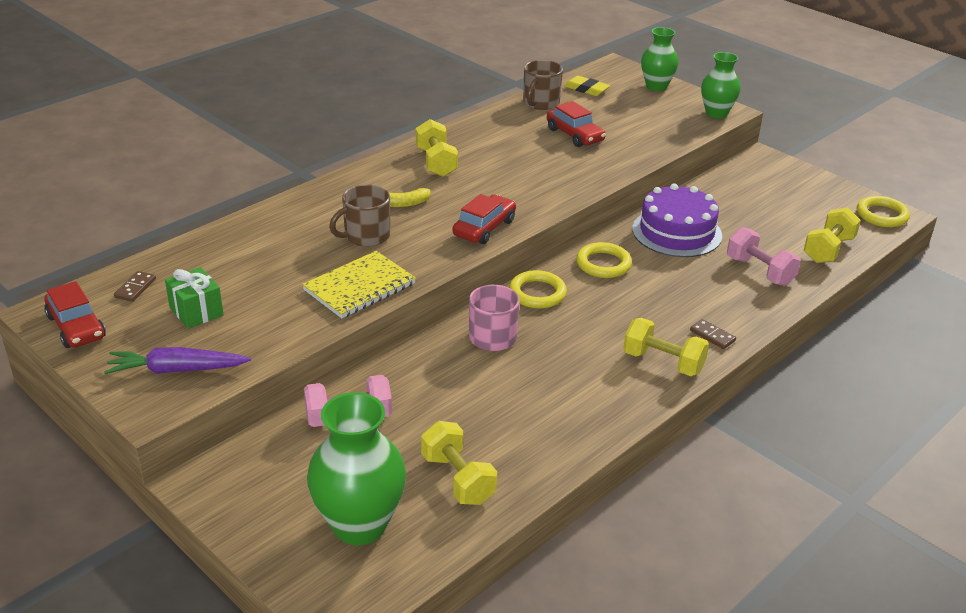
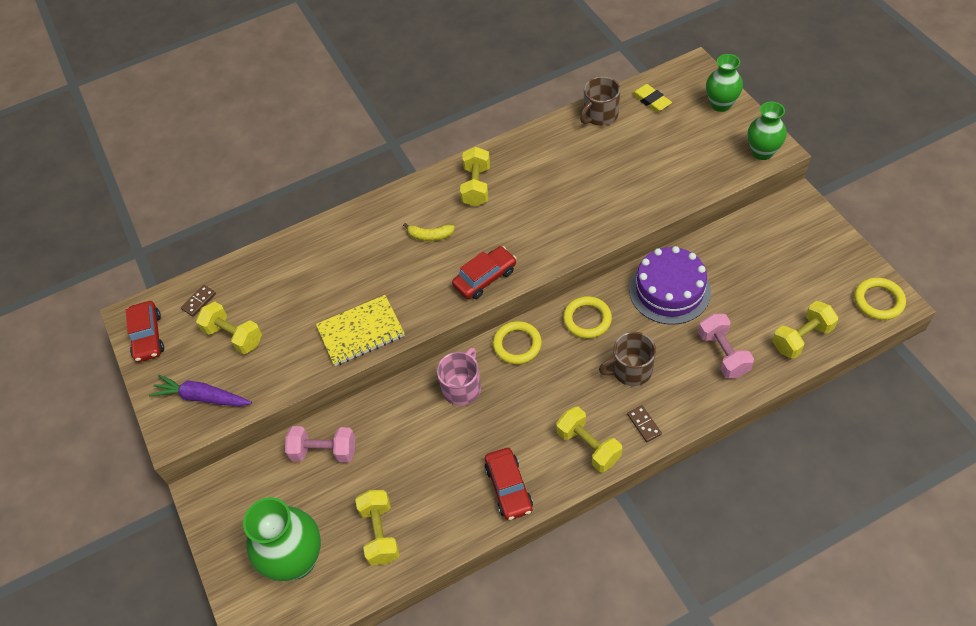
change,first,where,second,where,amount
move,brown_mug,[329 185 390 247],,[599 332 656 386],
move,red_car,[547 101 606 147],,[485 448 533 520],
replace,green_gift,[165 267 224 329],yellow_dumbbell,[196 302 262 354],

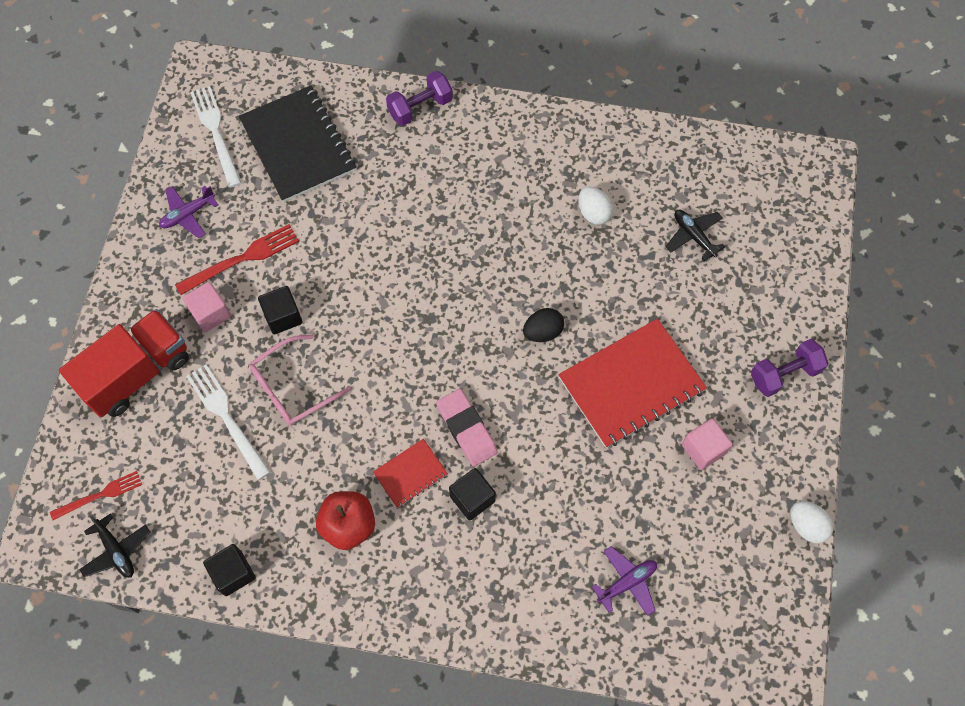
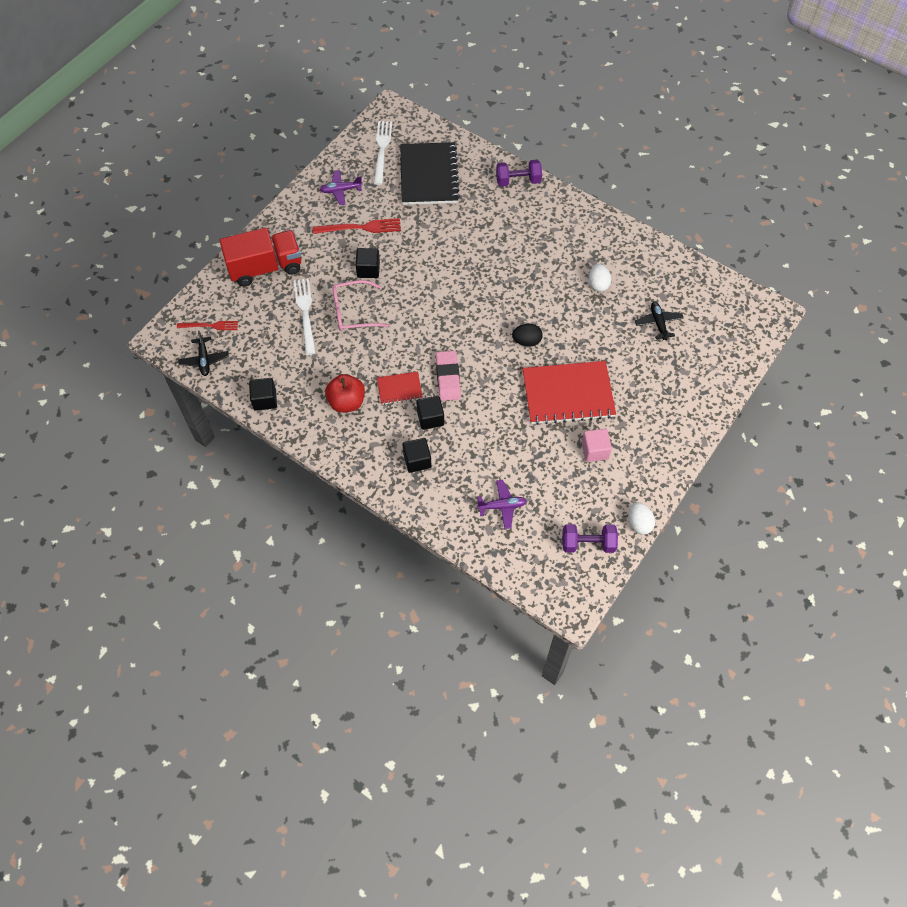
change,first,where,second,where,amount
delete,pink_cube,[183 282 231 332],,,
insert,,,black_cube,[402 438 431 473],
move,purple_dumbbell,[751 339 828 397],,[562 524 618 553],

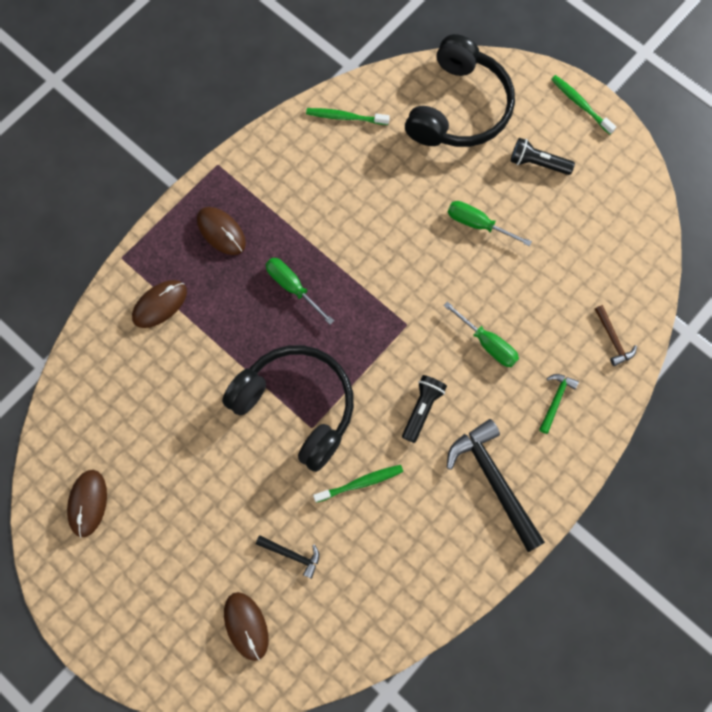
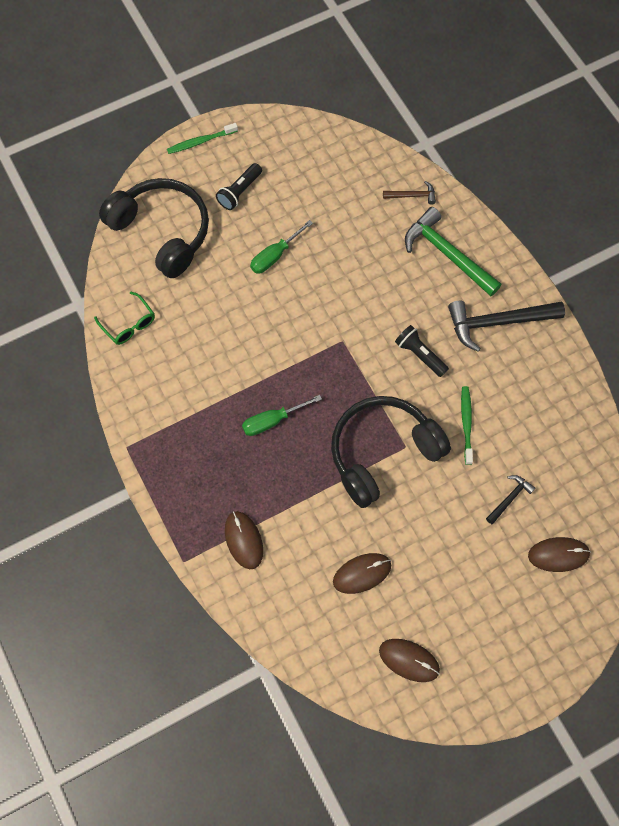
change,first,where,second,where,amount
delete,green_screwdriver,[443 301 519 367],,,
move,brown_mouse,[197 207 246 255],,[333 553 391 594],
replace,green_toothbrush,[306 108 390 125],green_glasses,[94 292 155 345],
resize,green_hammer,[539 374 579 434],,[405 207 501 296],x2.05

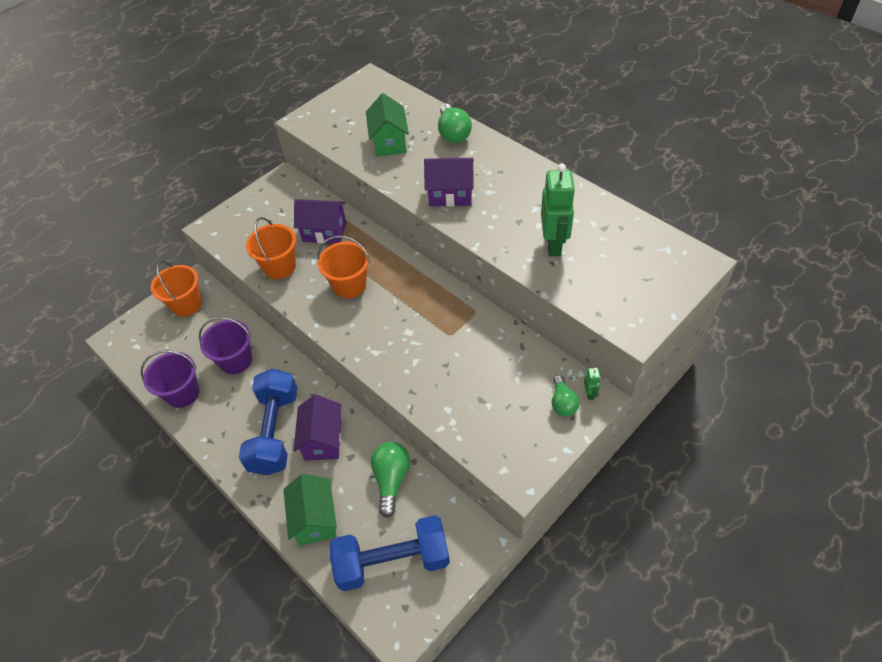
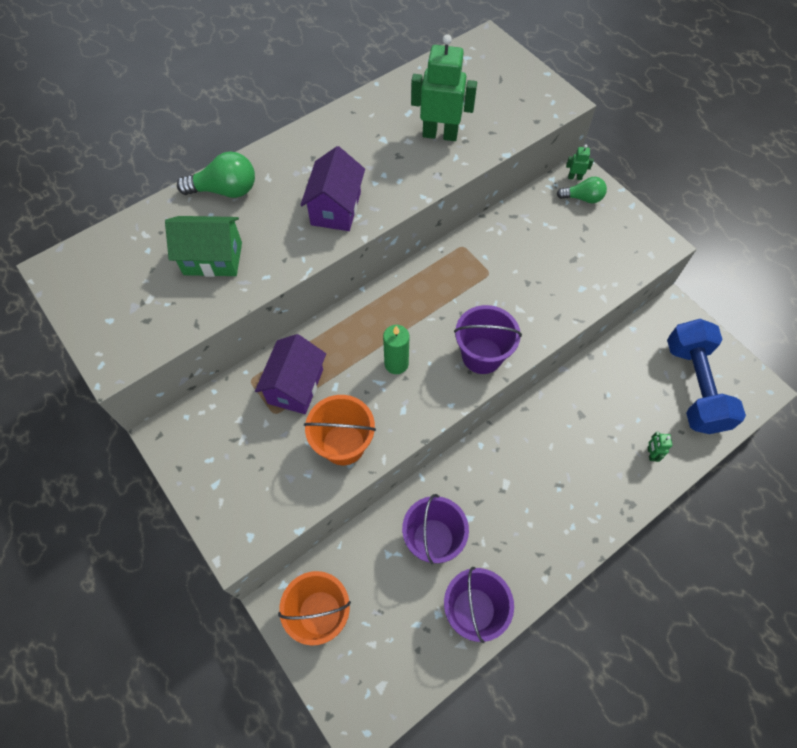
change,first,where,second,where,amount
delete,blue_dumbbell,[239 369 298 475],,,
delete,purple_house,[294 395 341 461],,,
delete,green_light_bulb,[371 442 410 518],,,
insert,,,purple_bucket,[454 305 522 374],
replace,green_house,[283 474 337 546],green_robot,[647 432 672 462],
replace,orange_bucket,[317 236 370 298],green_candle,[383 325 409 374],

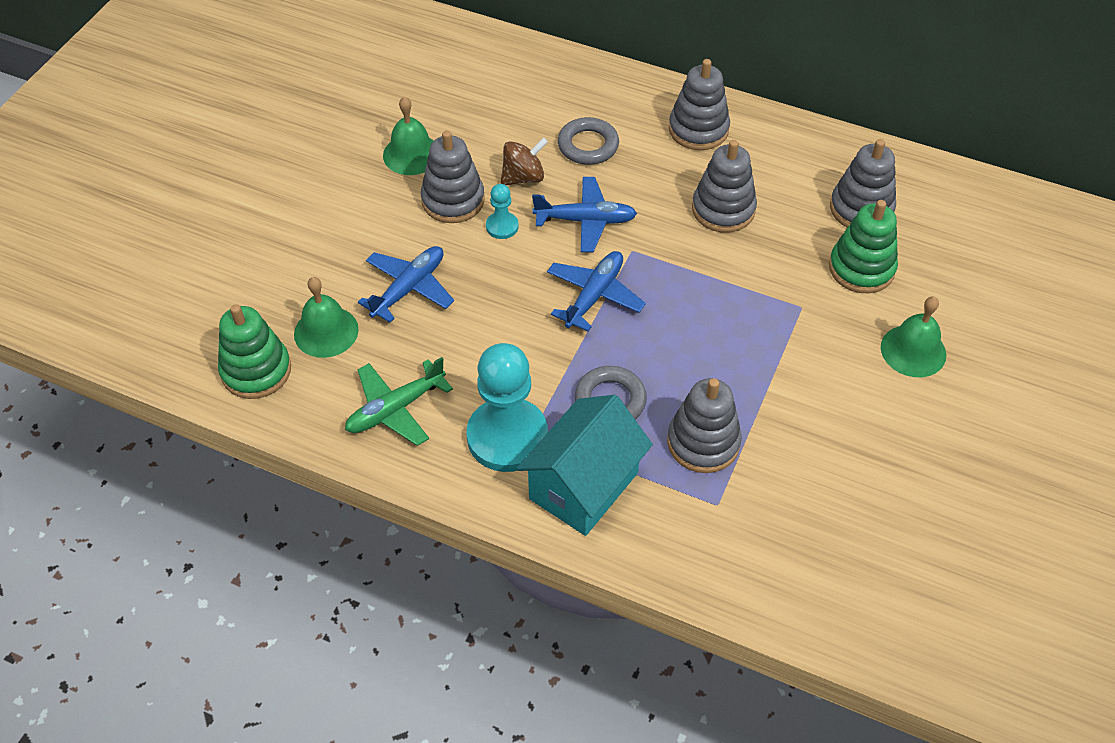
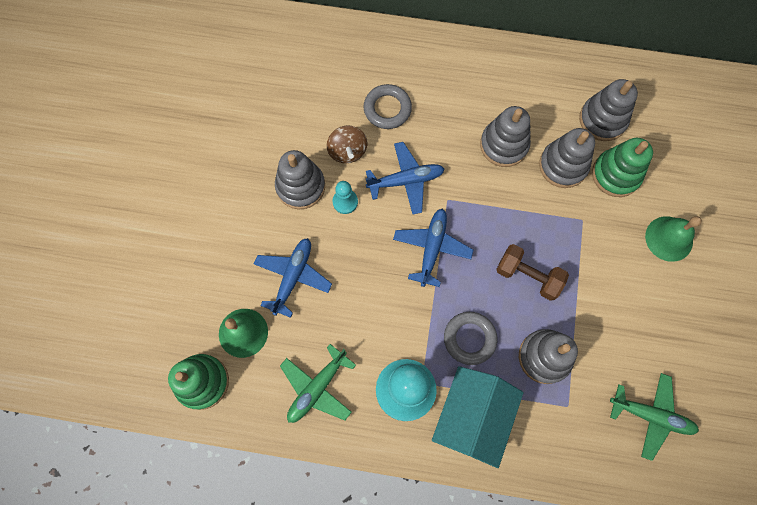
change,first,where,second,where,amount
delete,green_bell,[383 97 434 175],,,
insert,,,brown_dumbbell,[496 244 569 301],
insert,,,green_plane,[610 373 699 461],
move,grey_stacking_toy,[669 59 730 150],,[539 128 595 188],
rotate,brown_spinning_top,[501 137 548 185],,[327 125 368 163],120 degrees clockwise

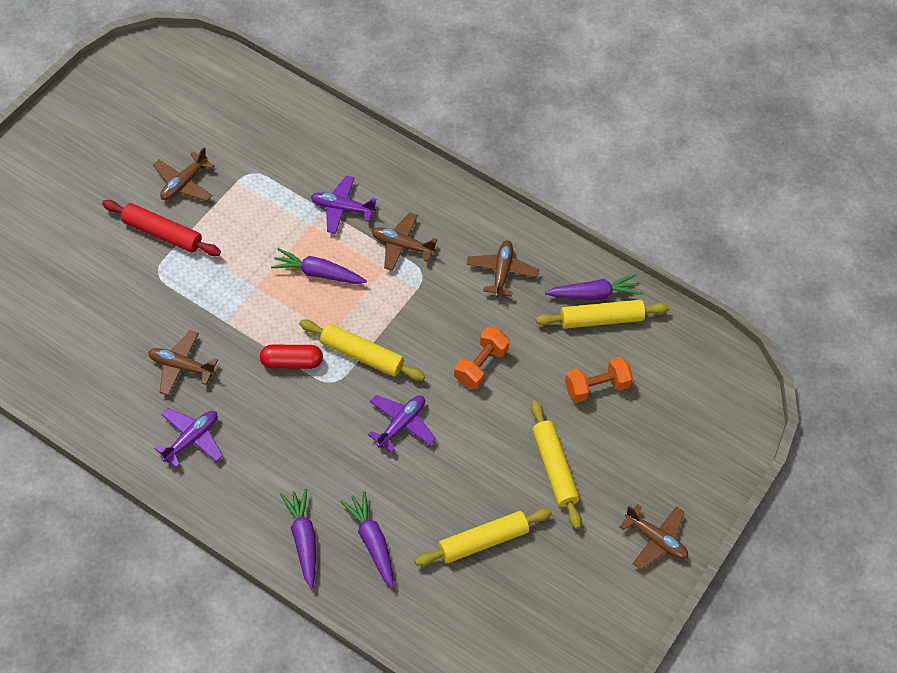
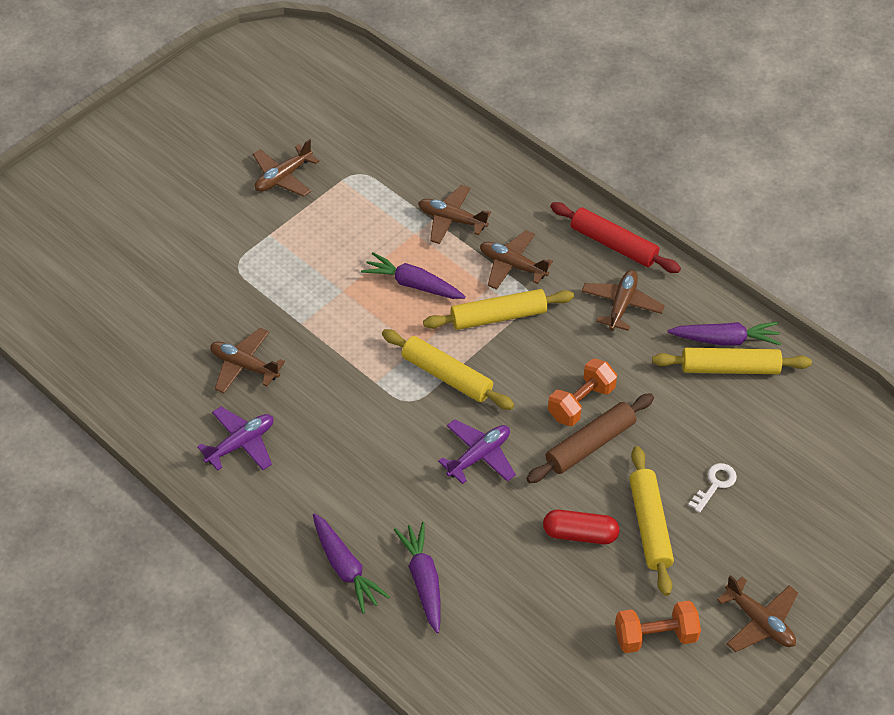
change,first,where,second,where,amount
insert,,,brown_rolling_pin,[526 393 654 483],
insert,,,white_key,[688 463 737 513],
move,red_rolling_pin,[102 200 221 256],,[550 202 681 273],
move,red_capsule,[260 345 323 369],,[543 510 619 544],
move,yellow_rolling_pin,[414 508 552 566],,[423 289 574 330],
move,orange_dumbbell,[565 356 633 403],,[615 601 701 653],
recolor,purple_plane,[311 176 376 234],brown_plane,[419 185 491 244],
rotate,purple_carrot,[280 488 316 589],,[313 513 390 613],150 degrees clockwise

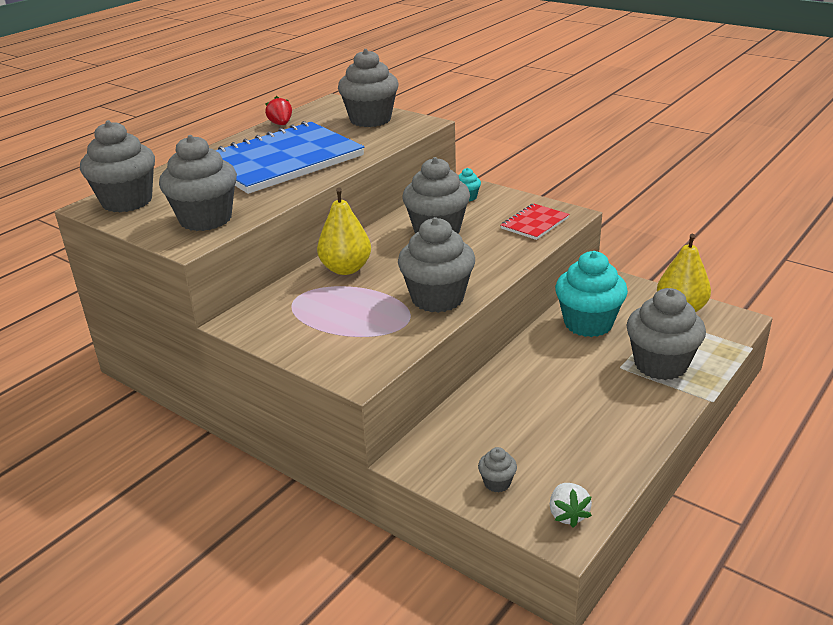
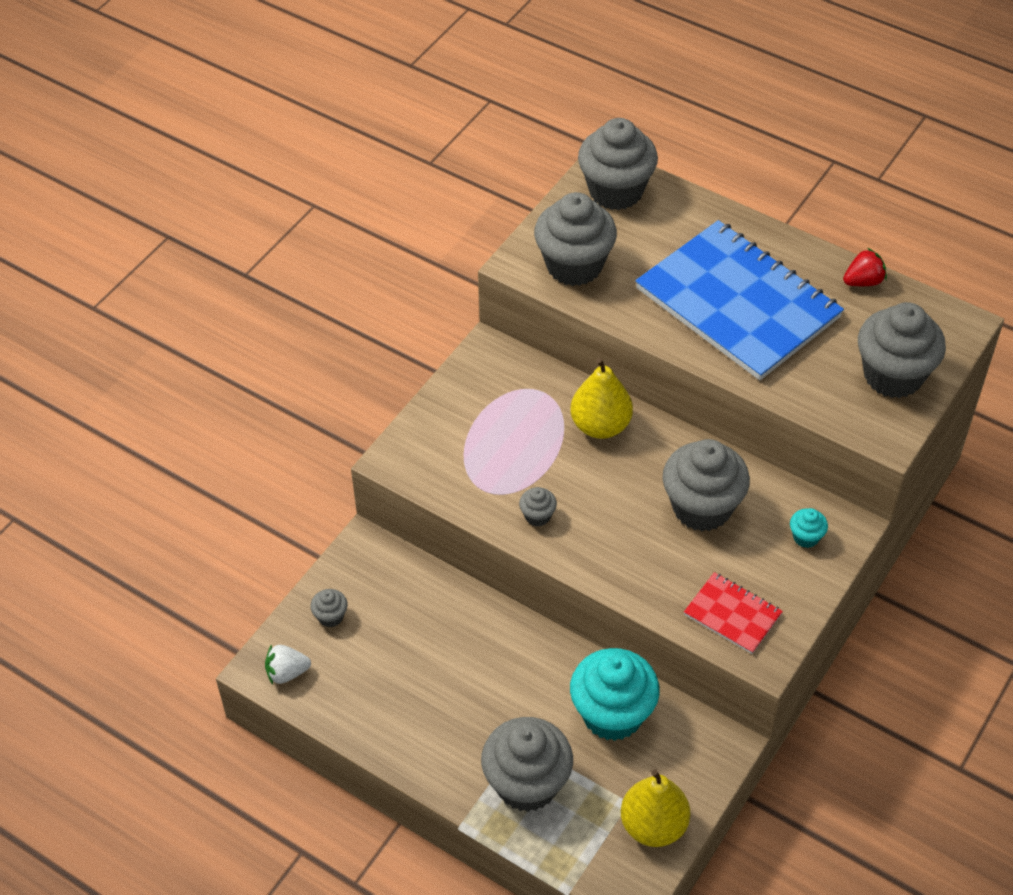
change,first,where,second,where,amount
resize,grey_cupcake,[398 217 475 313],,[519 487 557 526],x0.44

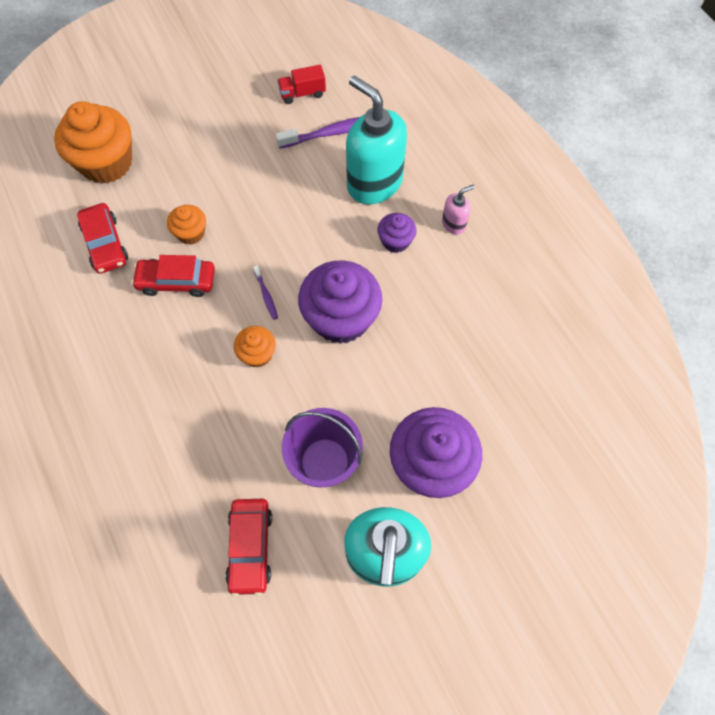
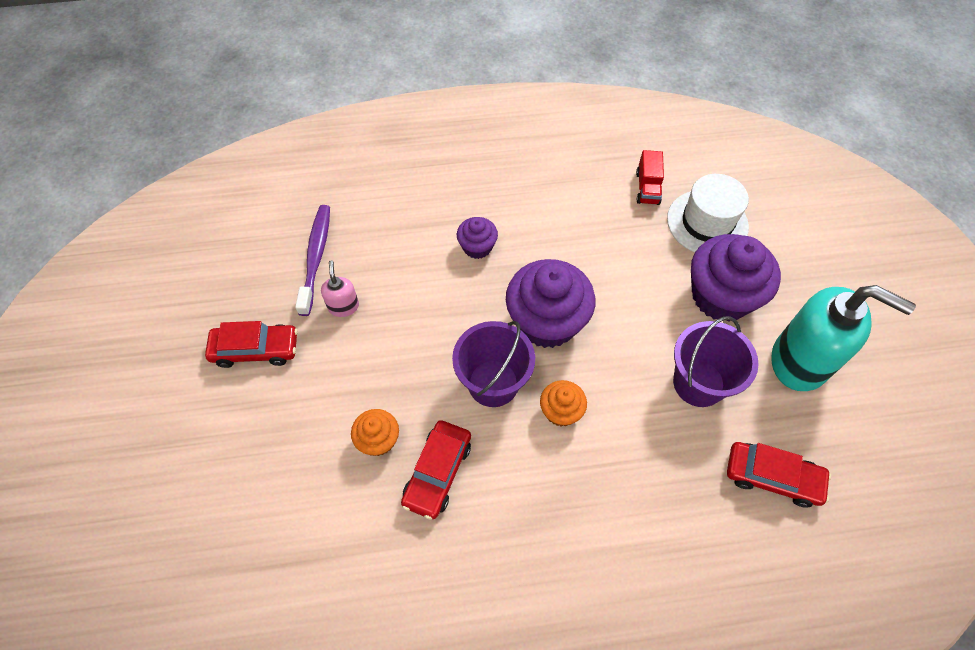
change,first,where,second,where,amount
delete,orange_cupcake,[54 101 132 184],,,
delete,turquoise_soap_dispenser,[346 75 407 204],,,
insert,,,white_hat,[667 174 749 252],
move,red_car,[77 203 128 274],,[205 321 298 368],
move,red_truck,[278 65 326 104],,[636 150 664 205],
move,pink_soap_dispenser,[442 184 475 235],,[321 260 359 317],
replace,purple_toothbrush,[253 266 278 320],purple_bucket,[452 321 535 407],

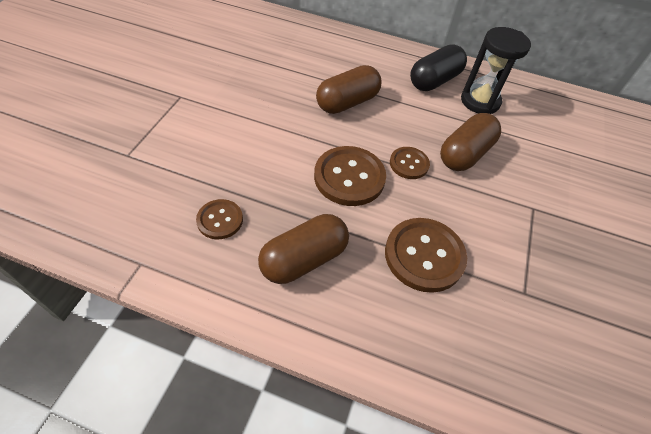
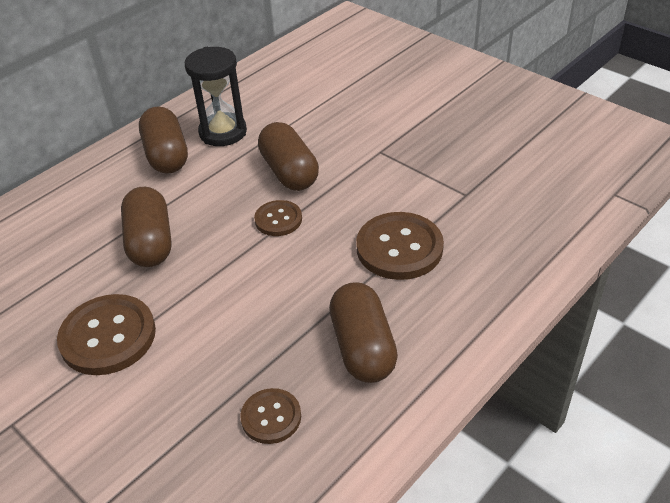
change,first,where,second,where,amount
move,brown_button,[314 146 386 206],,[57 294 156 375],
recolor,black_capsule,[410 45 467 91],brown_capsule,[139 106 188 174],

